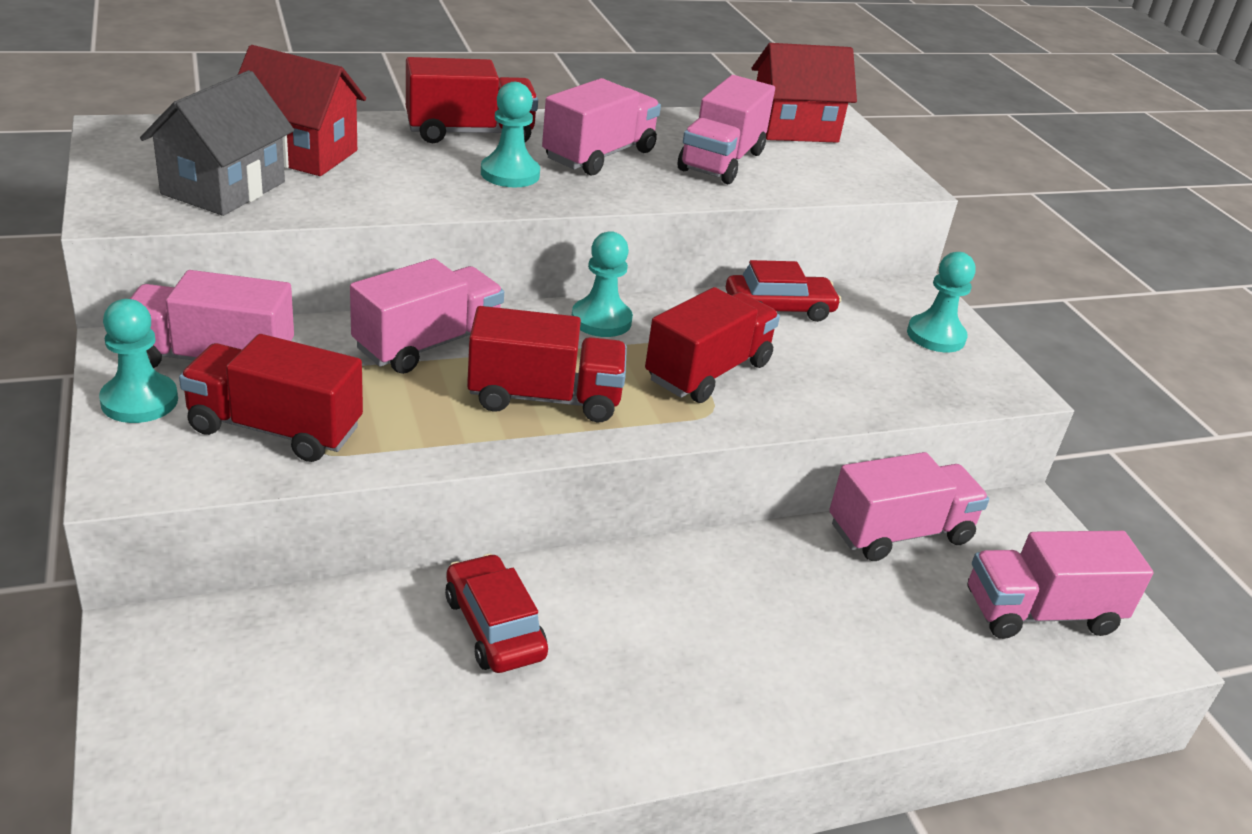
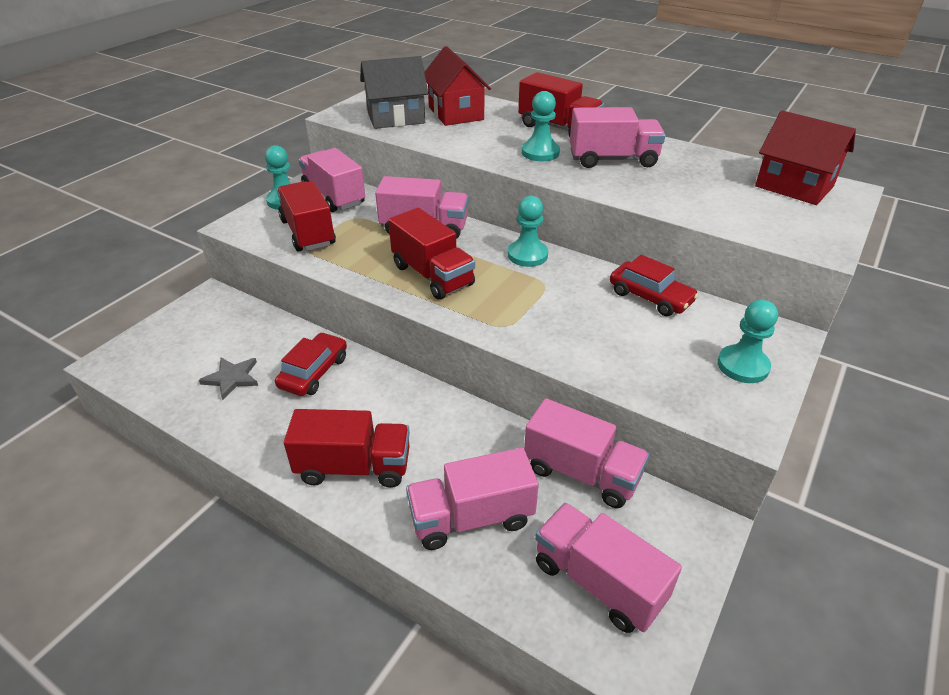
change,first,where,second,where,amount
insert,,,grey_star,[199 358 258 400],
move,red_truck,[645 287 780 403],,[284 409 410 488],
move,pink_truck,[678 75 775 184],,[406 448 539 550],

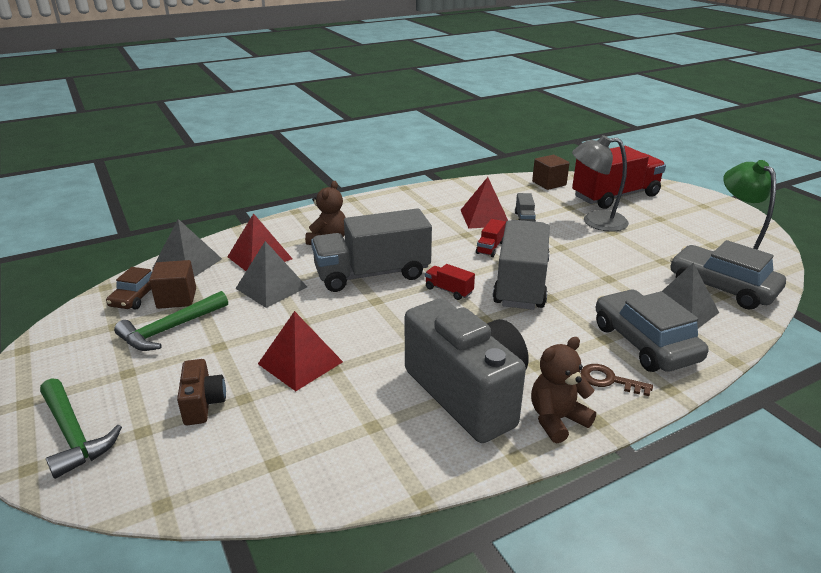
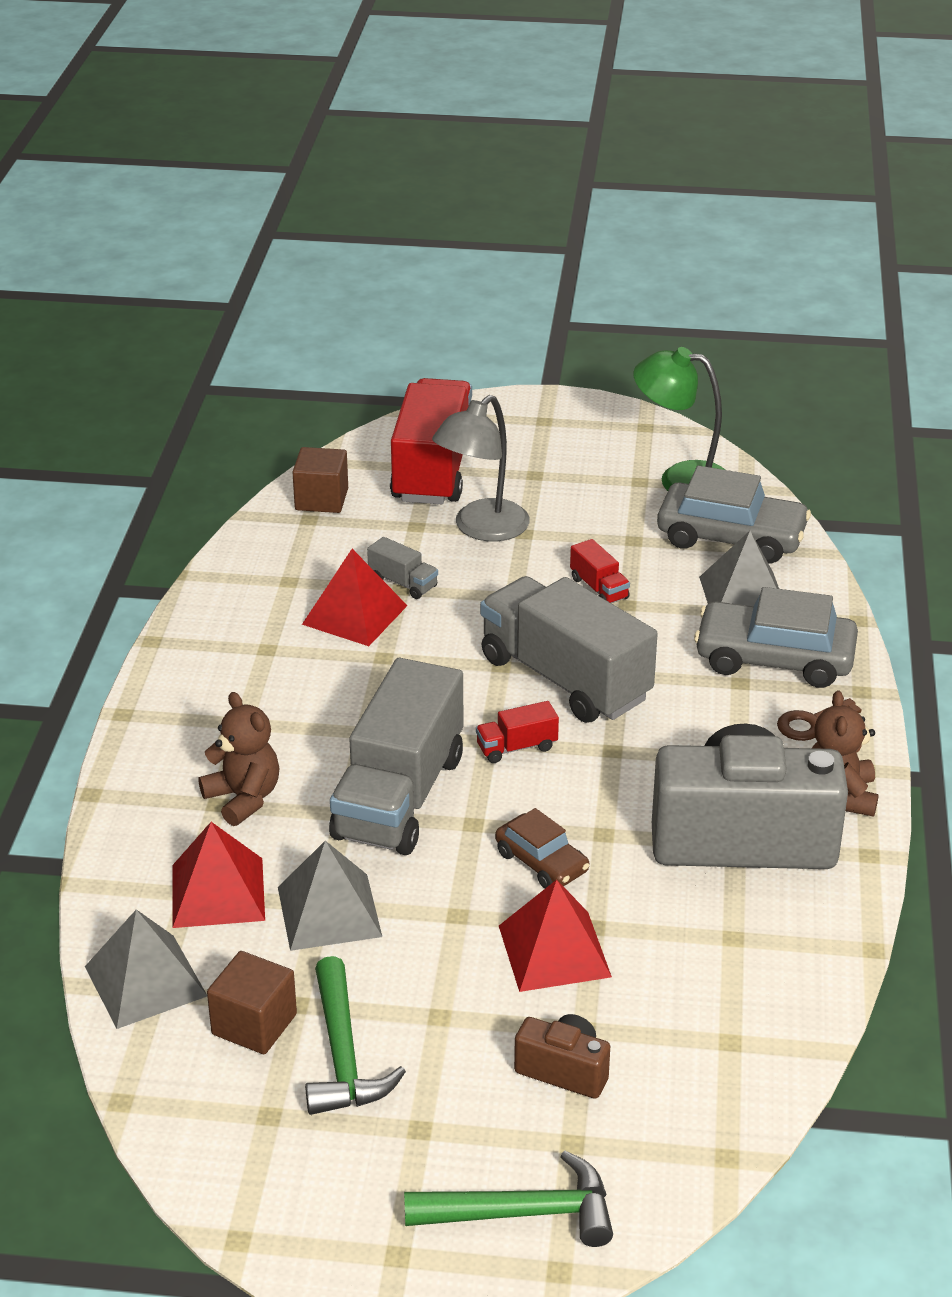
change,first,where,second,where,amount
move,brown_car,[106 267 152 309],,[495 808 590 888],
move,red_truck,[476 219 506 257],,[570 539 630 603],
rotate,grey_car,[670 240 786 309],,[657 466 811 564],150 degrees counterclockwise

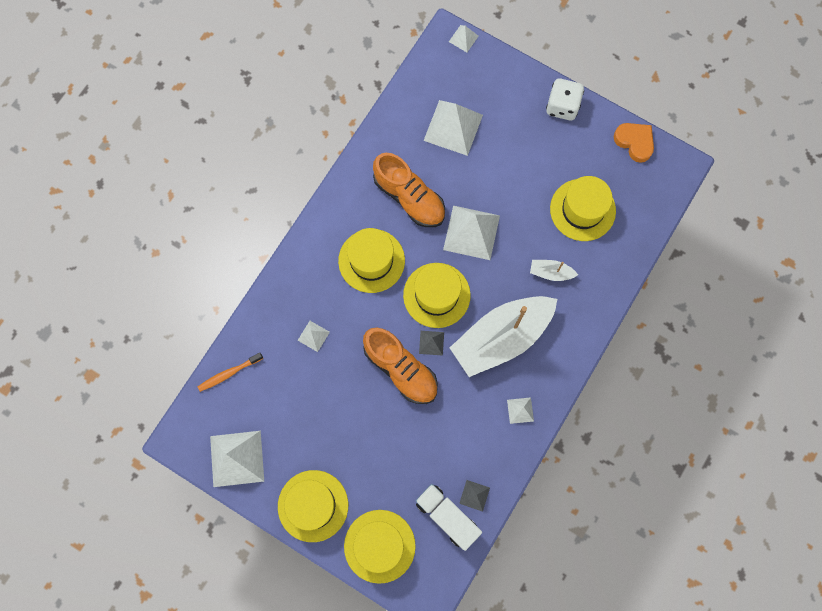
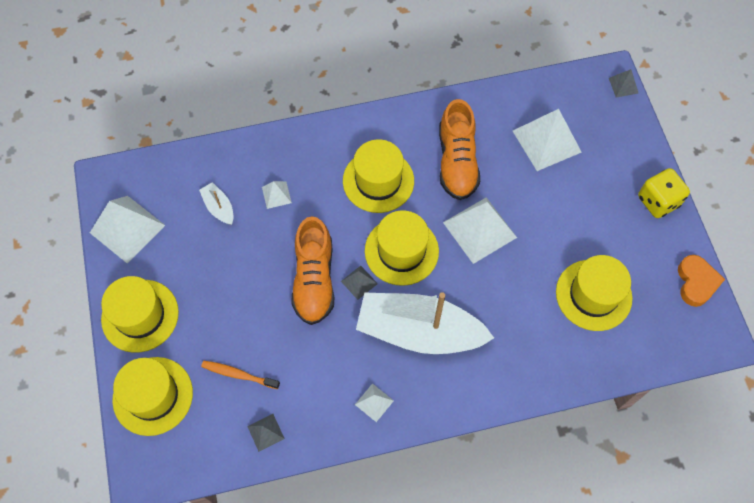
change,first,where,second,where,amount
delete,white_truck,[415 484 482 551],,,
move,orange_toothbrush,[198 353 263 392],,[201 361 280 389],
move,white_boat,[530 260 578 281],,[199 182 234 225],
recolor,white_pyramid,[449 25 479 52],grey_pyramid,[609 69 639 97],
recolor,white_dice,[546 78 584 120],yellow_dice,[638 168 690 218],

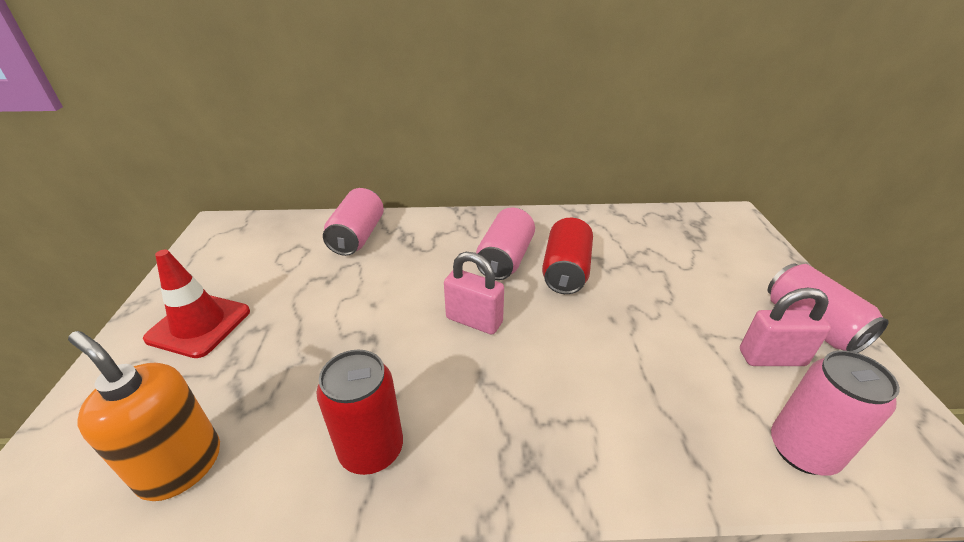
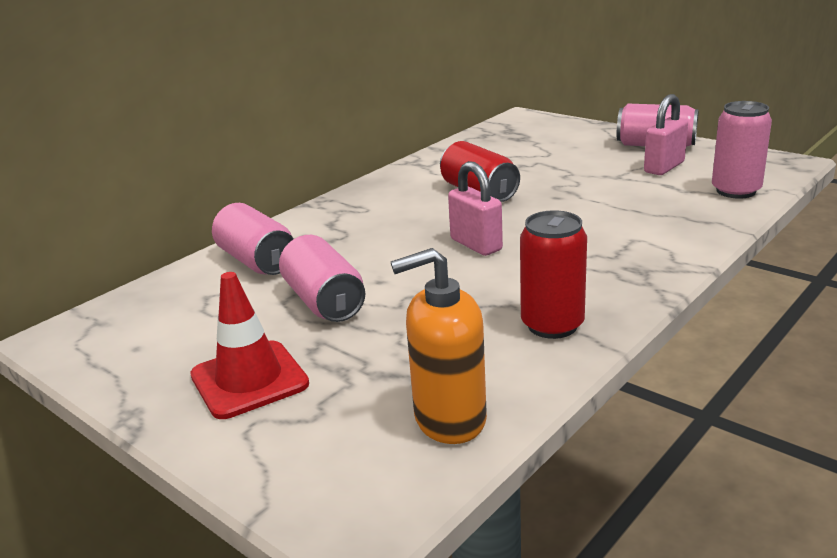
change,first,where,second,where,amount
move,pink_can,[476 208 535 280],,[279 235 365 322],
rotate,pink_padlock,[444 252 504 334],,[448 161 503 256],75 degrees clockwise

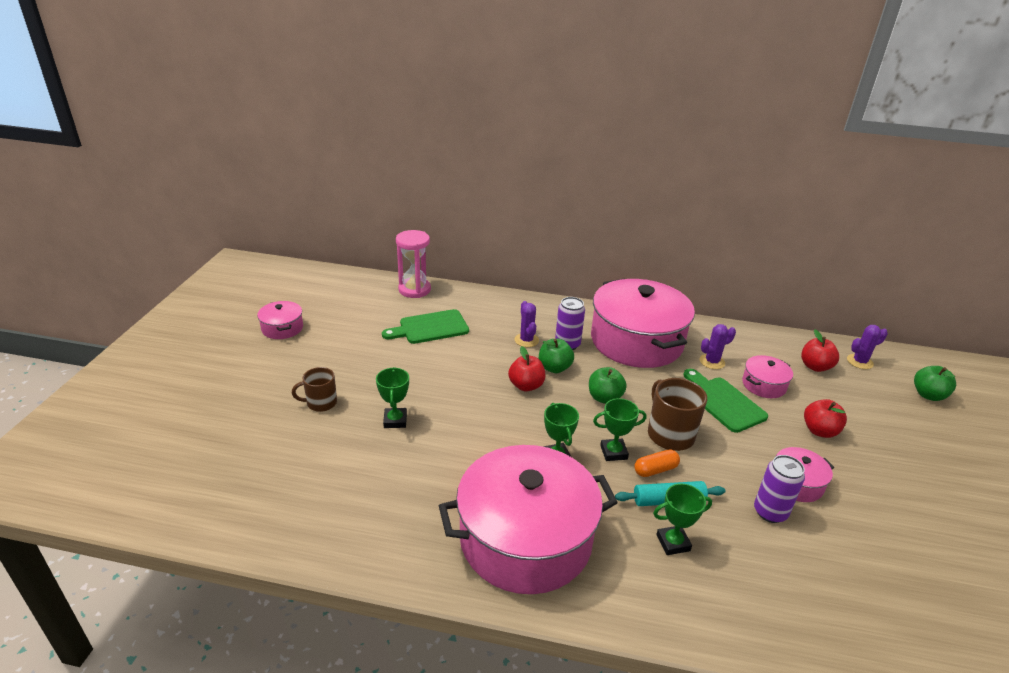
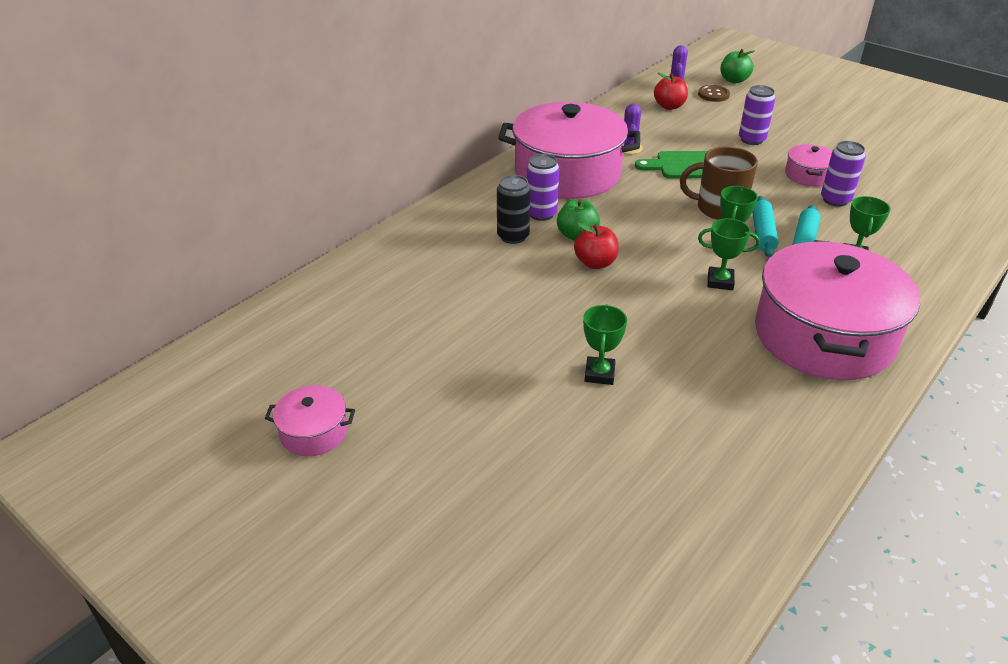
change,first,where,second,where,amount
delete,brown_mug,[292 367 337 412],,,
delete,green_cutting_board,[382 309 469 344],,,
delete,pink_hourglass,[396 230 431 298],,,
delete,green_apple,[589 367 627 404],,,
delete,pink_pot,[742 355 793 398],,,
insert,,,brown_button,[698 85 730 102],
replace,purple_cactus,[514 301 539 347],black_can,[497 175 531 244],
replace,orange_capsule,[634 449 680 477],turquoise_rolling_pin,[752 196 779 258],
replace,red_apple,[804 399 847 438],purple_can,[739 85 775 145],
rotate,green_trophy,[376 367 409 428],,[583 304 627 385],75 degrees clockwise

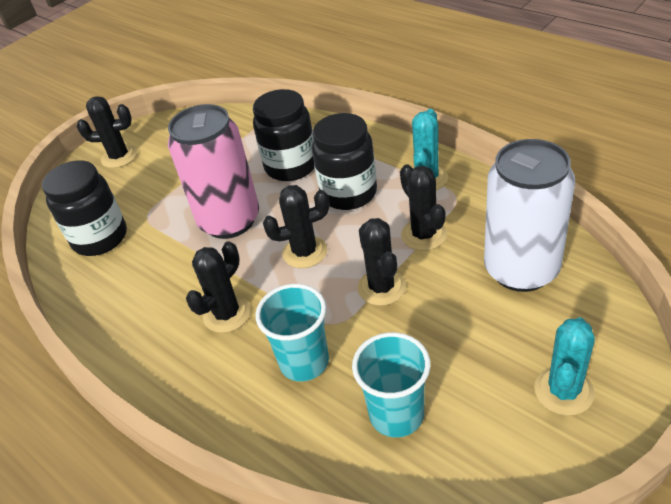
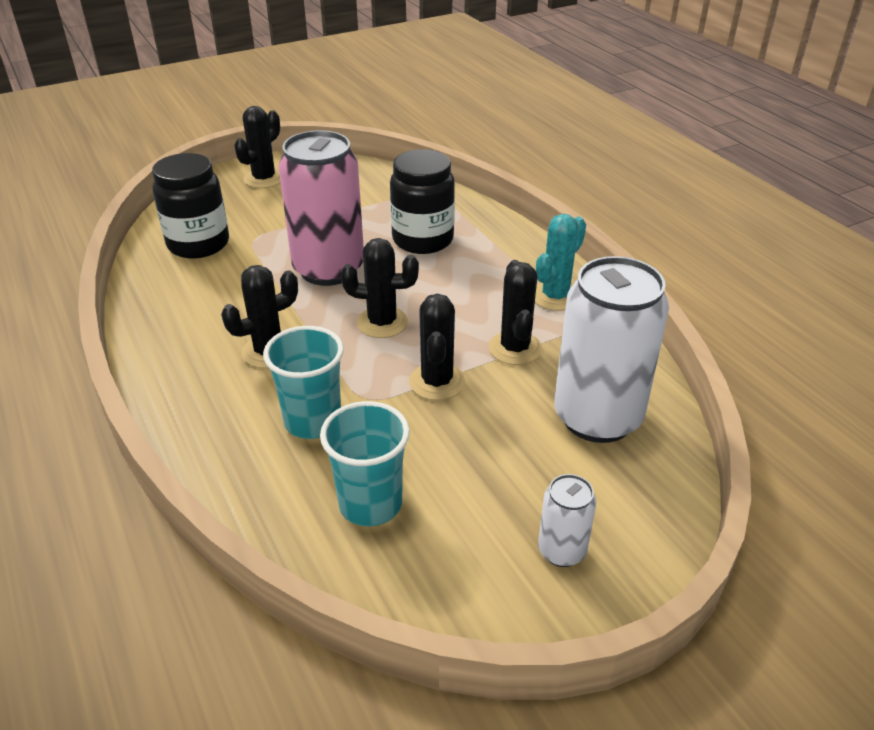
change,first,where,second,where,amount
delete,black_jar,[312 113 377 210],,,
replace,turquoise_cactus,[534 317 595 416],white_can,[538 474 596 567],
rotate,black_cactus,[77 96 137 168],,[234 106 281 188],75 degrees counterclockwise

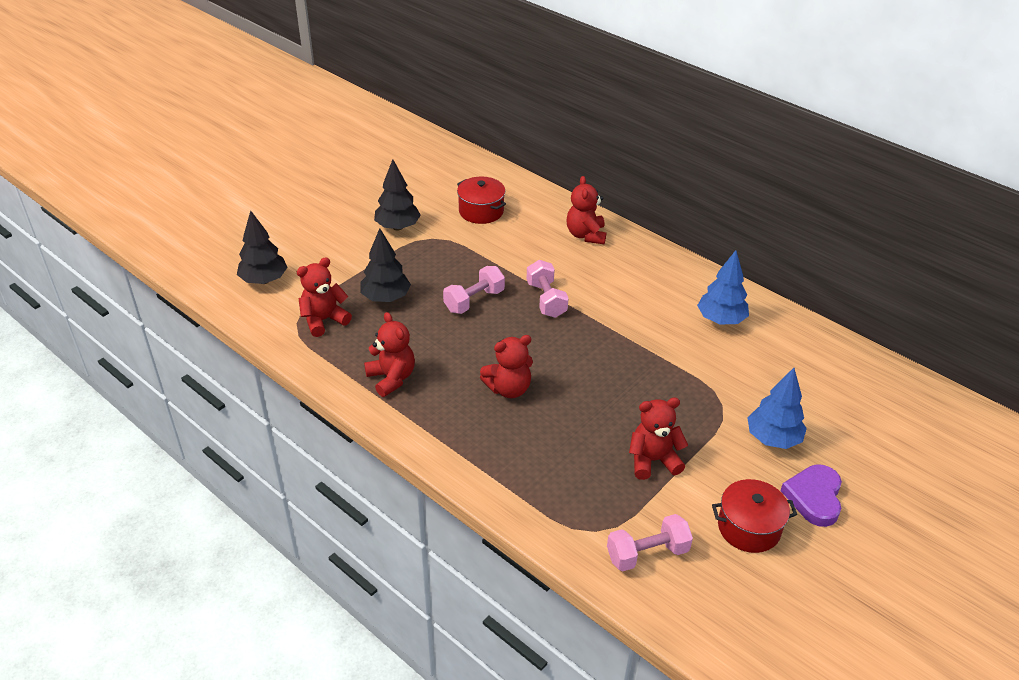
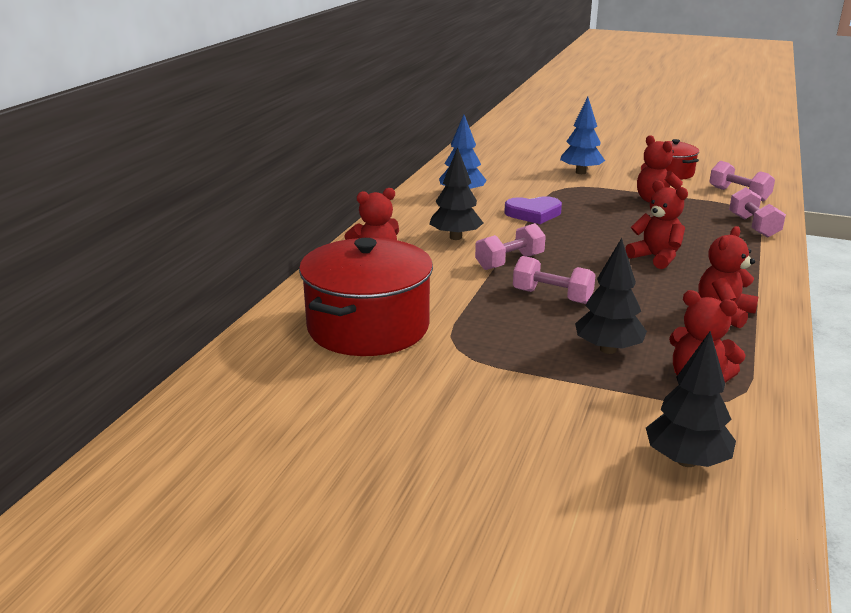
change,first,where,second,where,amount
insert,,,pink_dumbbell,[729 187 786 238],
move,black_tree,[374 160 421 230],,[429 147 483 240],
move,purple_heart,[780 464 842 527],,[504 196 562 224],
resize,red_pot,[457 177 506 224],,[299 238 433 356],x1.83

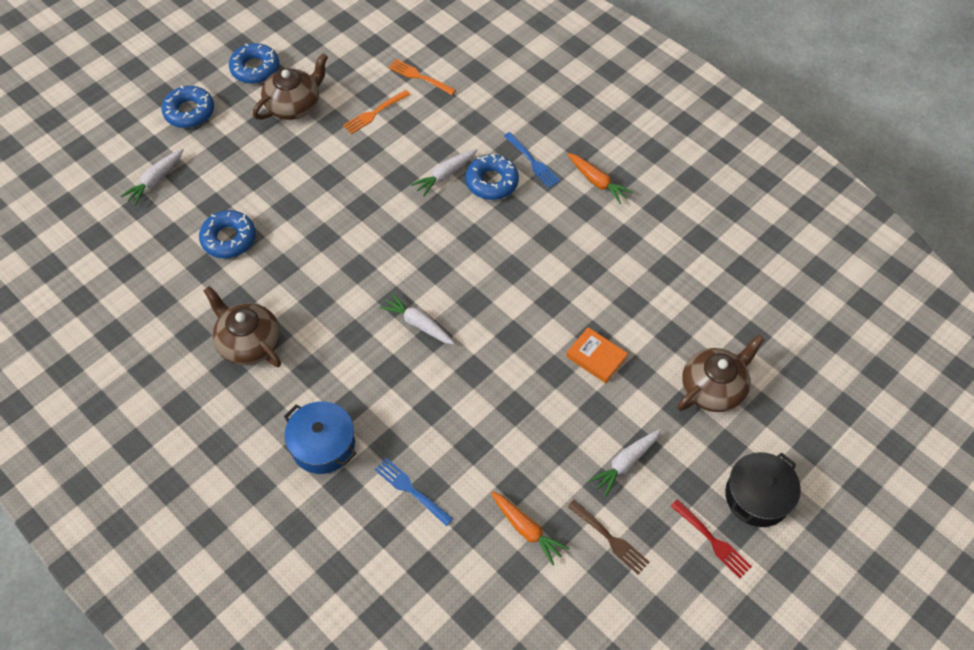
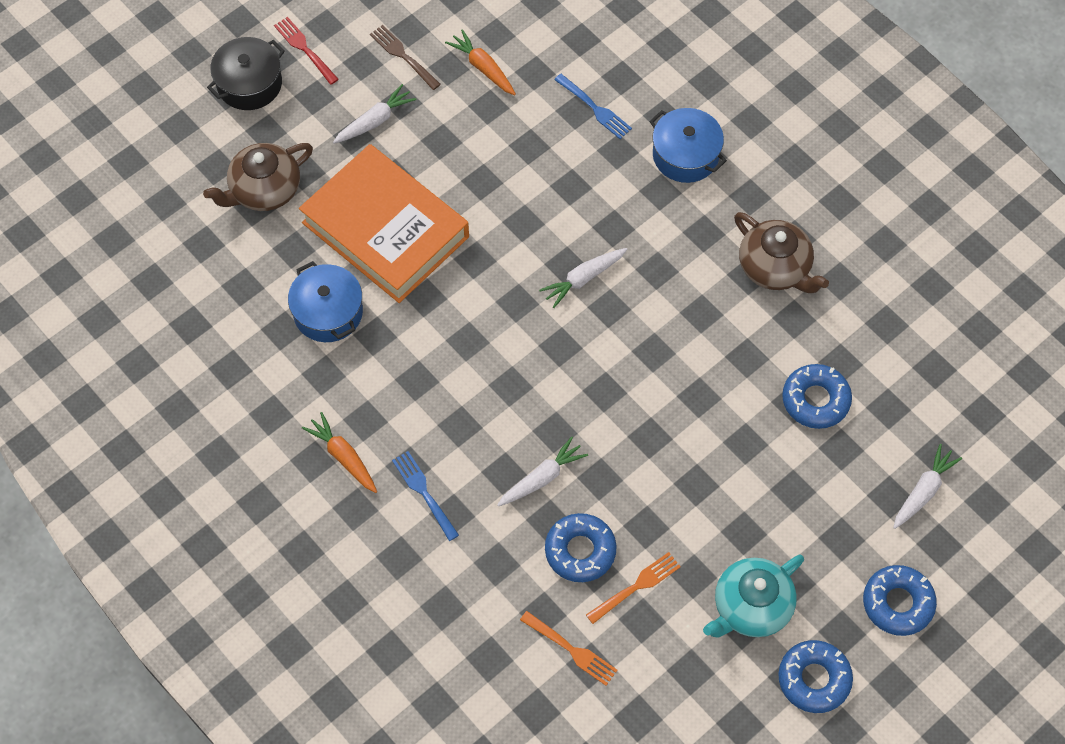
change,first,where,second,where,amount
insert,,,blue_pot,[288 261 363 342],
move,blue_donut,[465 154 519 200],,[545 513 617 582],
recolor,brown_teapot,[253 53 328 120],turquoise_teapot,[703 554 804 638],
rotate,white_carrot,[379 293 455 345],,[539 248 627 308],105 degrees clockwise
resize,orange_book,[566 327 628 383],,[299 144 469 303],x2.49

